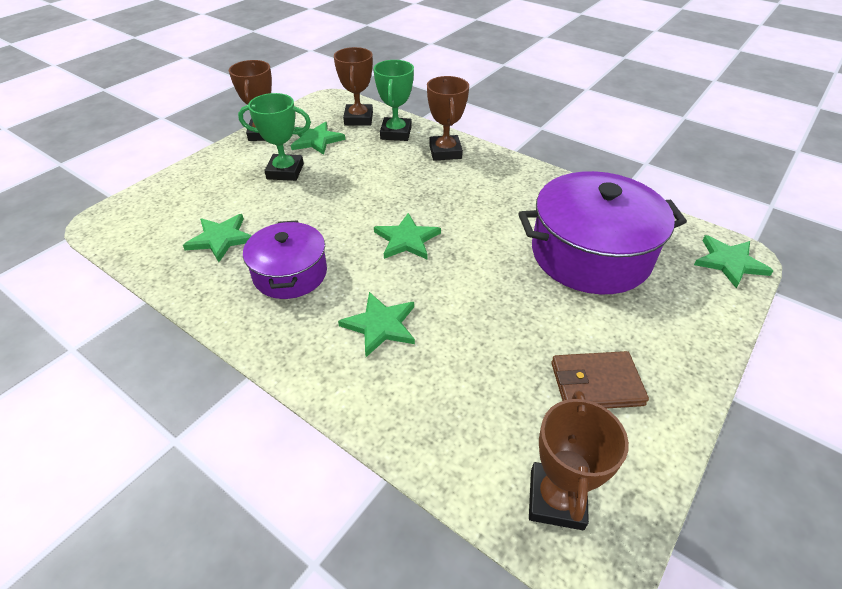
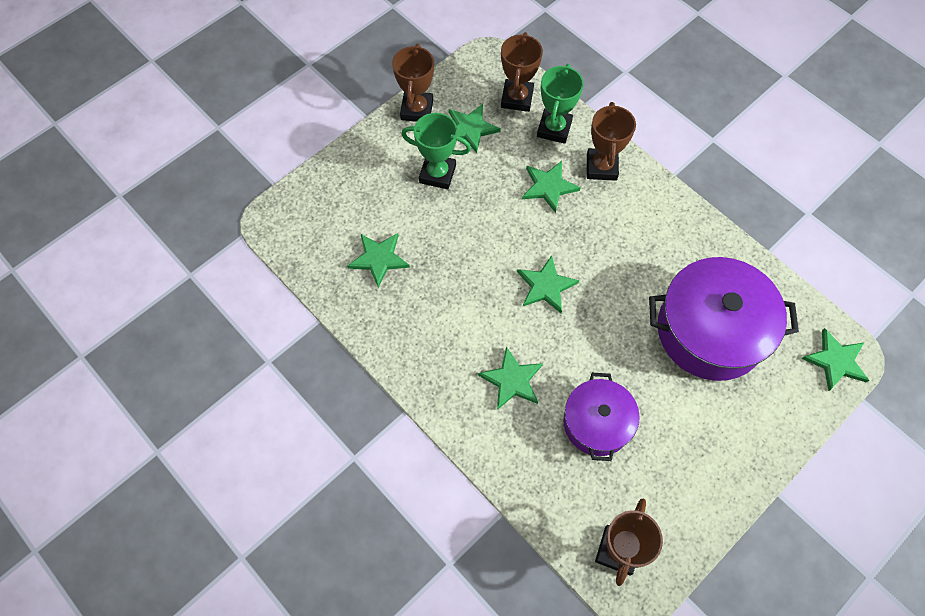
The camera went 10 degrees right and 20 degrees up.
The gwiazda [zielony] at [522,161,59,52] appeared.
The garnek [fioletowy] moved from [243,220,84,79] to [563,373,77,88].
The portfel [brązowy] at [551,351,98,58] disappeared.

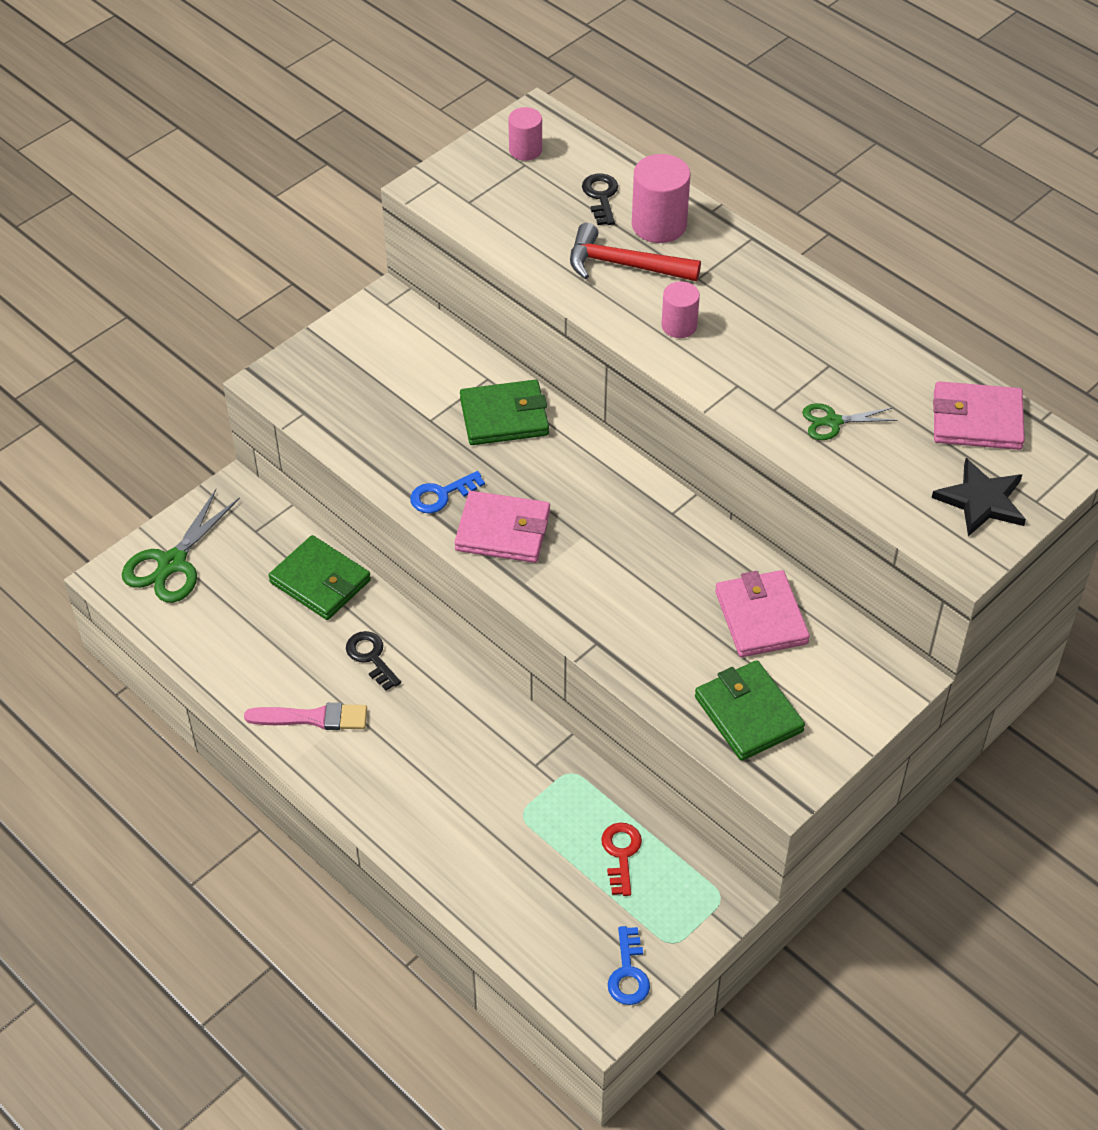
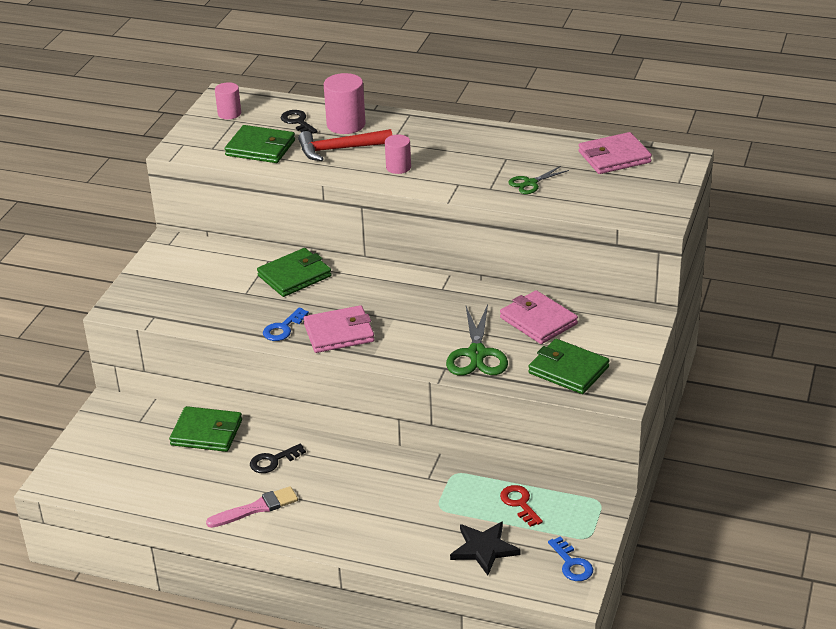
The camera went 25 degrees left and 15 degrees down.
The portfel [zielony] at [225,125,70,38] appeared.
The klucz [czarny] at [346,631,55,60] turned 60 degrees counterclockwise.
The nożyczki [zielony] moved from [122,489,118,114] to [446,304,62,72].
The gwiazda [czarny] moved from [932,458,94,78] to [450,521,71,54].

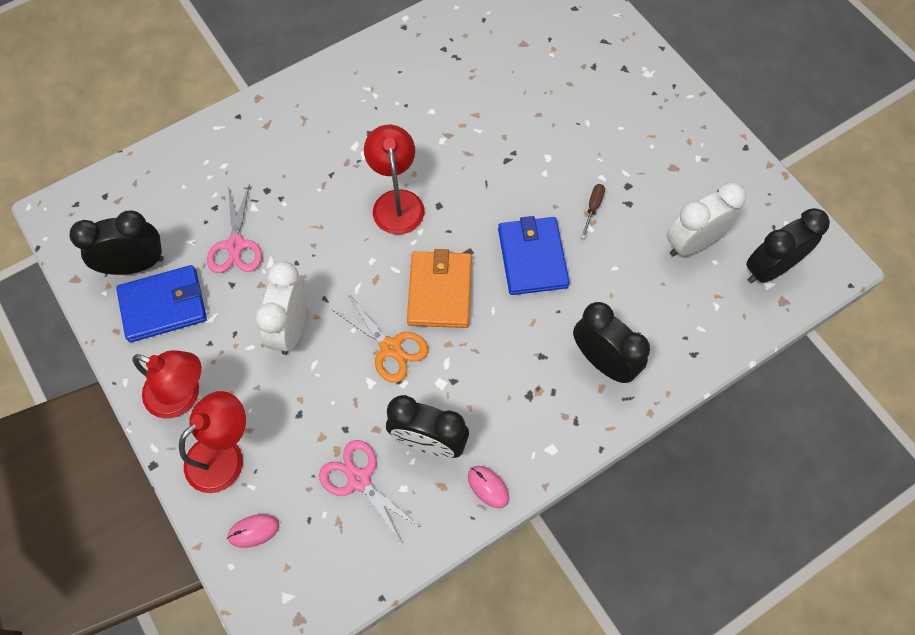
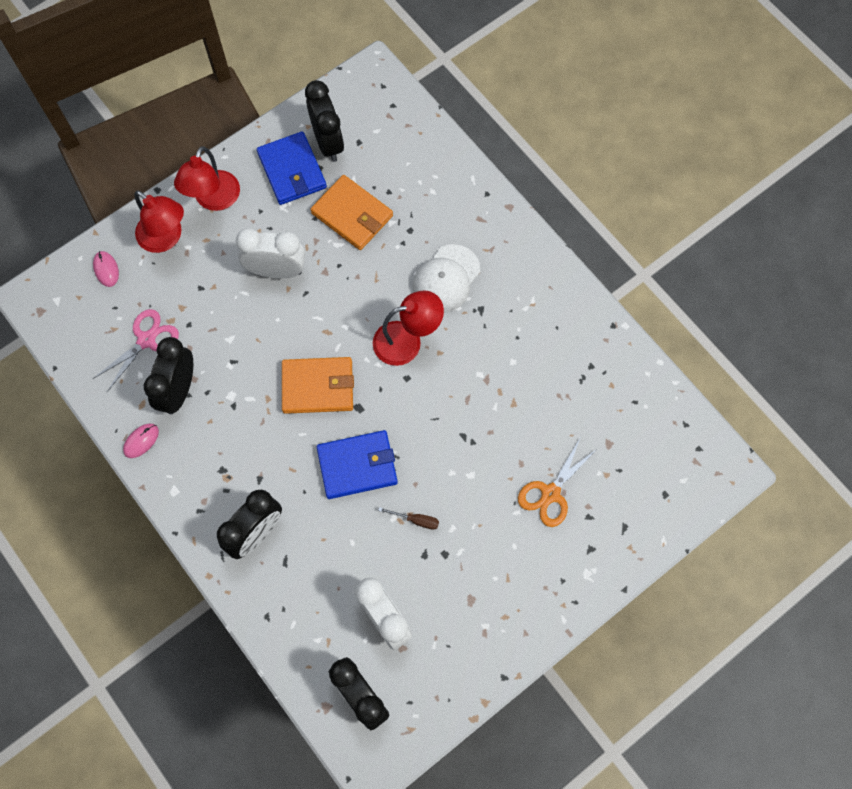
The camera went 85 degrees right and 5 degrees up.
The nożyczki [różowy] at [207,184,55,89] was replaced by the portfel [pomarańczowy] at [310,175,83,75].
The czapka [biały] at [413,244,67,69] appeared.
The nożyczki [pomarańczowy] moved from [331,295,98,88] to [518,439,79,88].

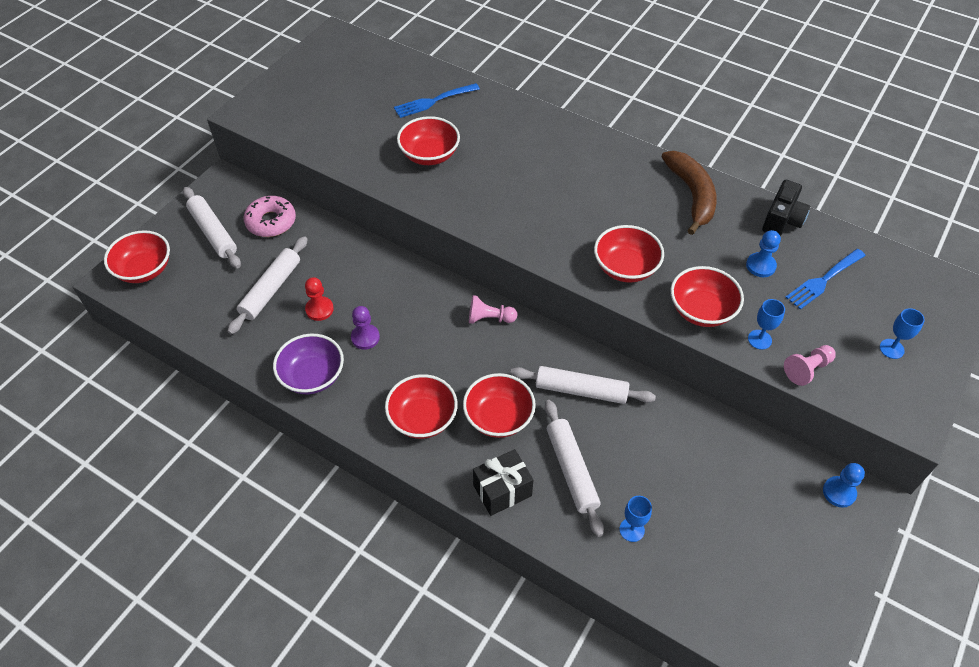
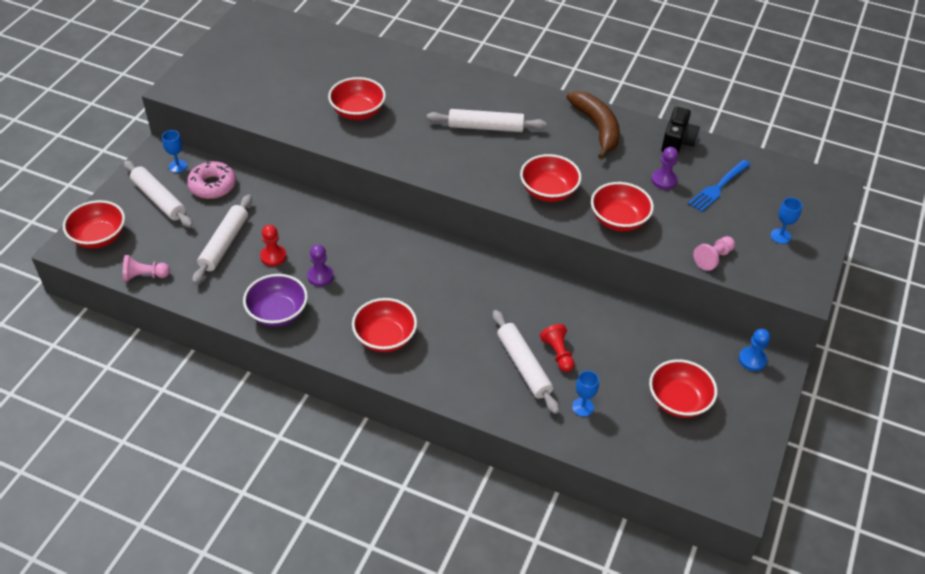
The camera went 10 degrees left and 5 degrees down.
The pionek [różowy] moved from [469,295,48,29] to [123,255,47,26].
The kielich [niebieski] moved from [748,299,37,51] to [162,130,25,43].
The wałek do ciasta [biały] moved from [510,366,146,38] to [427,109,119,23].
The pionek [czerwony] at [540,324,35,48] appeared.
The miska [czerwony] moved from [463,373,73,65] to [649,359,69,59].
The pionek [niebieski] at [746,230,35,47] became the pionek [fioletowy] at [651,147,27,42].
The widelec [niebieski] at [394,83,86,35] disappeared.
The prezent [czarny] at [473,449,60,67] disappeared.

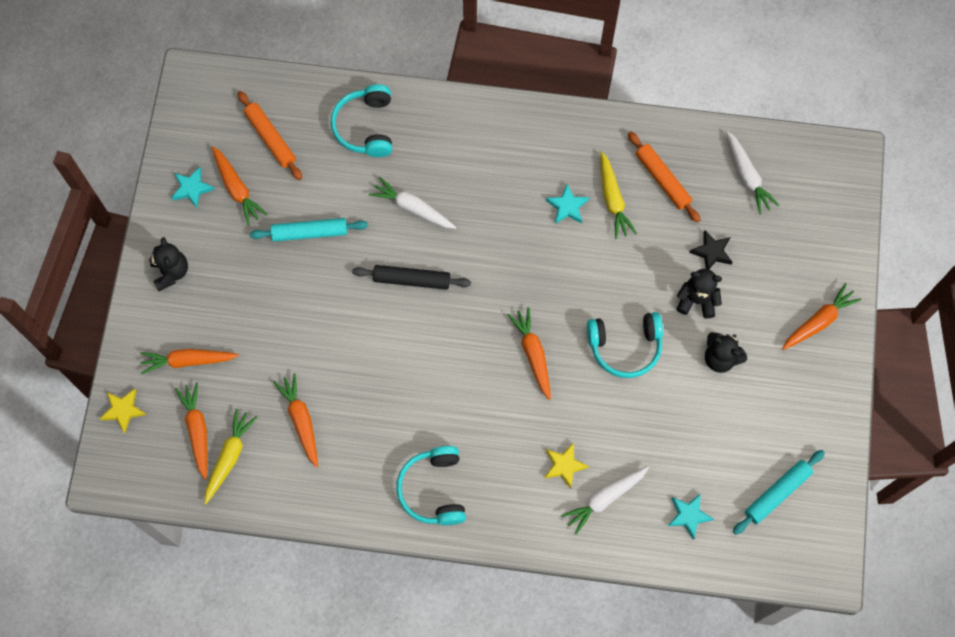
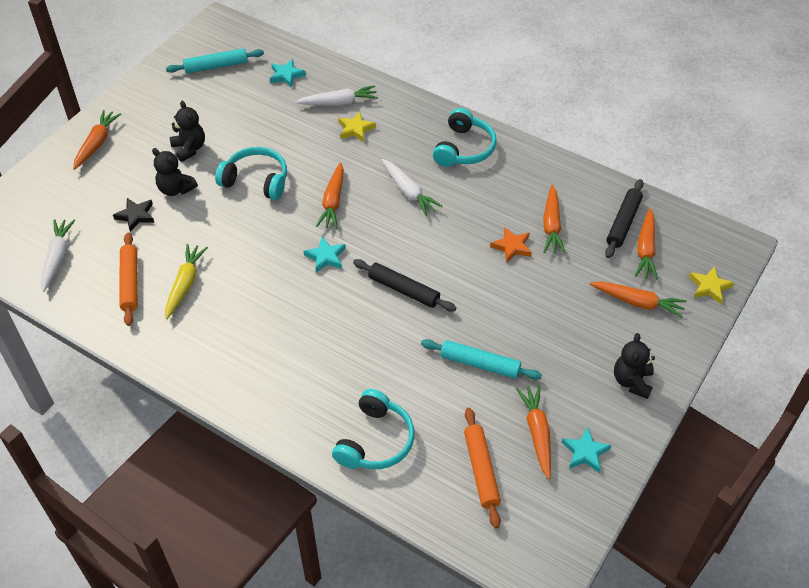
The camera went 155 degrees left and 20 degrees down.
The marchewka [pomarańczowy] at [782,283,79,67] turned 120 degrees clockwise.
The gwiazda [turkusowy] moved from [546,184,43,40] to [304,237,42,36].
The marchewka [biały] moved from [369,177,87,52] to [382,159,61,57].
The gwiazda [pomarańczowy] at [490,227,42,36] appeared.
The marchewka [żółty] at [204,409,53,95] was replaced by the wałek do ciasta [czarny] at [605,179,39,79].

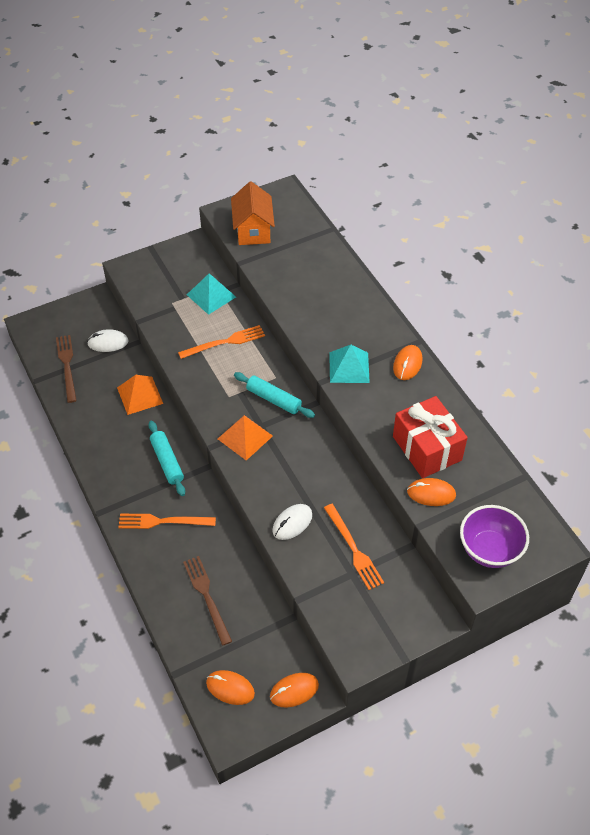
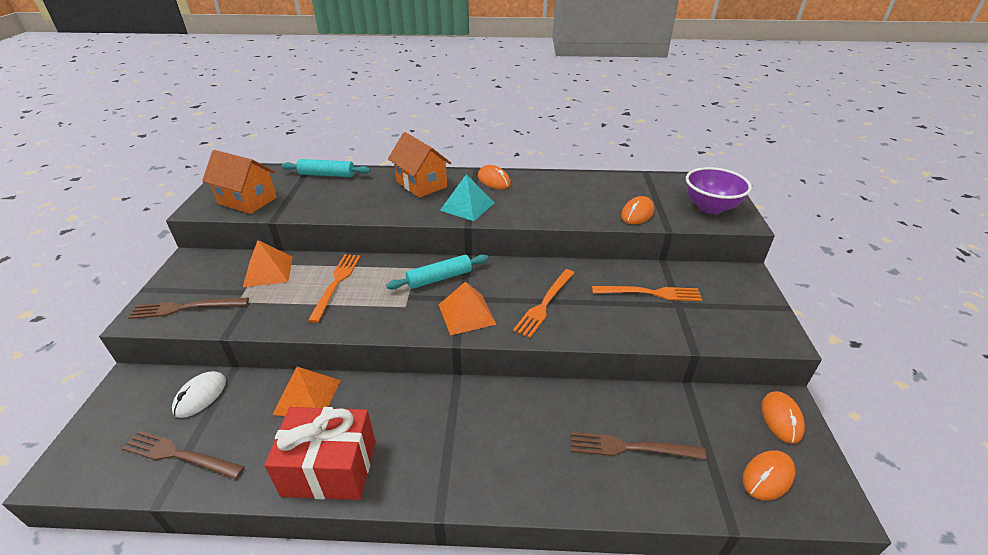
The camera went 60 degrees left and 15 degrees down.
The widelec [brązowy] at [128,298,121,21] appeared.
The piramida [turkusowy] at [187,273,49,42] became the piramida [pomarańczowy] at [243,240,50,47].
The prezent [czerwony] moved from [393,396,75,82] to [264,407,111,93].
The wałek do ciasta [turkusowy] moved from [148,420,37,76] to [282,159,88,18].
The domek [pomarańczowy] at [388,132,63,66] appeared.
The widelec [pomarańczowy] moved from [118,514,98,15] to [513,269,61,69].
The myszka [biały] at [272,504,40,36] disappeared.

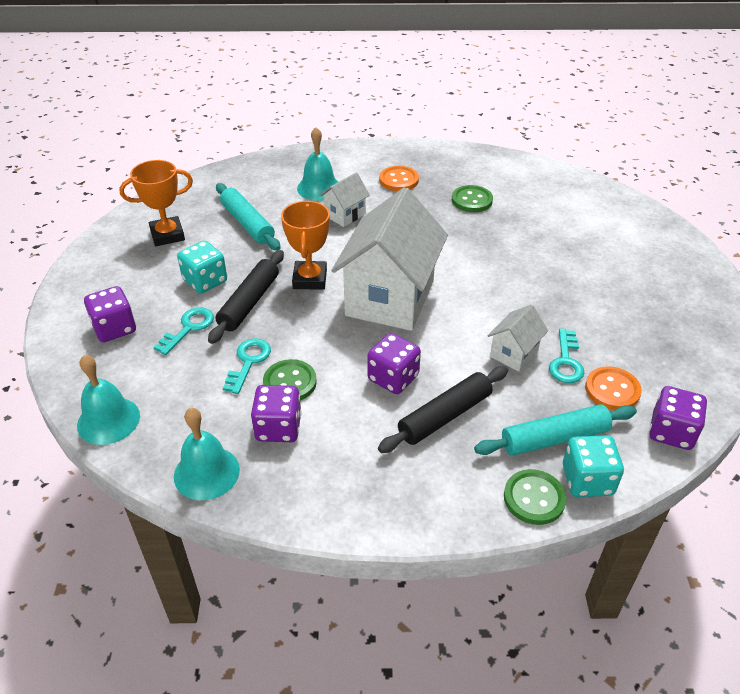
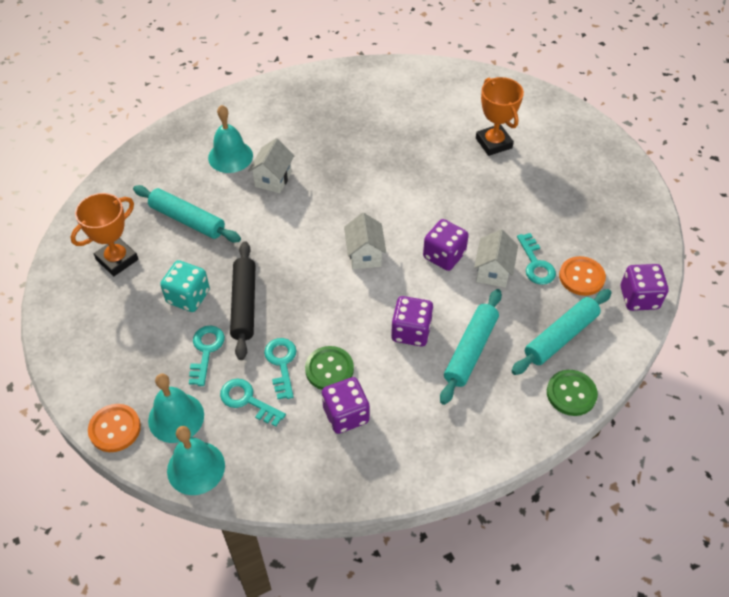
The camera went 25 degrees left and 10 degrees up.
The guzik [pomarańczowy] moved from [379,166,40,25] to [88,404,53,48].
The dzwonek [turkusowy] moved from [174,408,66,92] to [148,373,56,70].
The klucz [turkusowy] at [220,379,66,48] appeared.
The domek [biały] at [331,187,117,144] changed to 0.45 times the size.
The kostka do gry [fioletowy] moved from [84,286,52,56] to [423,219,46,52].
The wałek do ciasta [czarny] at [378,366,130,87] became the wałek do ciasta [turkusowy] at [440,289,62,116].
The puchar [pomarańczowy] moved from [281,201,49,89] to [476,77,48,79].
The guzik [zielony] at [452,185,41,27] disappeared.
The kostka do gry [turkusowy] at [563,435,61,62] disappeared.

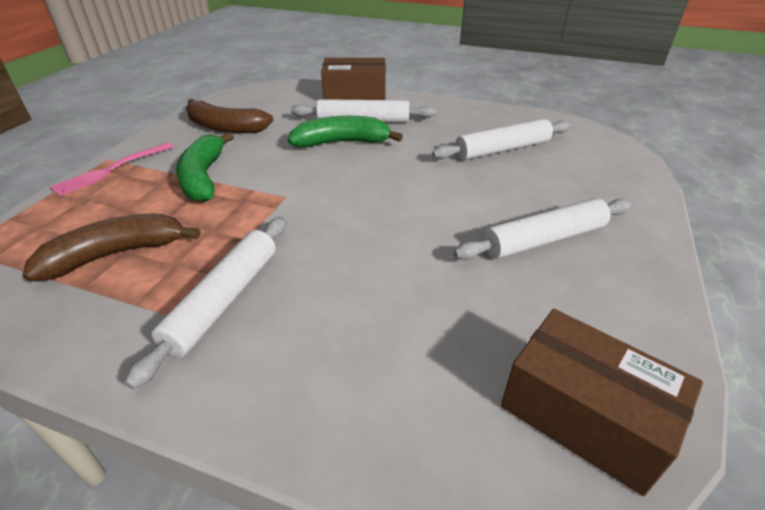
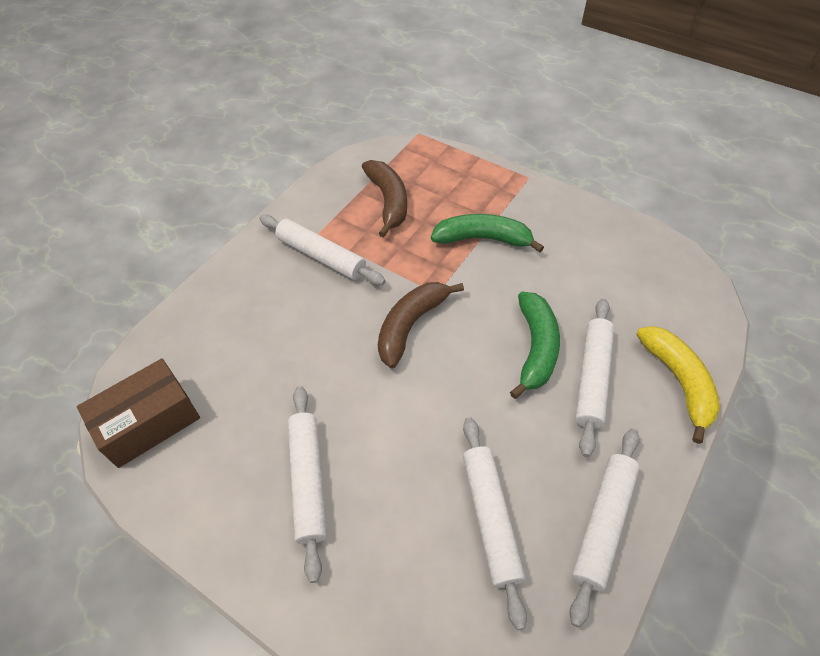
The camera went 105 degrees right and 15 degrees up.
The banan [brązowy] moved from [186,99,87,34] to [378,282,86,86].
The wałek do ciasta [biały] at [570,428,70,199] appeared.
The pudełko [brązowy] at [321,58,65,42] was replaced by the banan [żółty] at [636,326,84,118].
The widelec [różowy] at [50,142,124,54] disappeared.

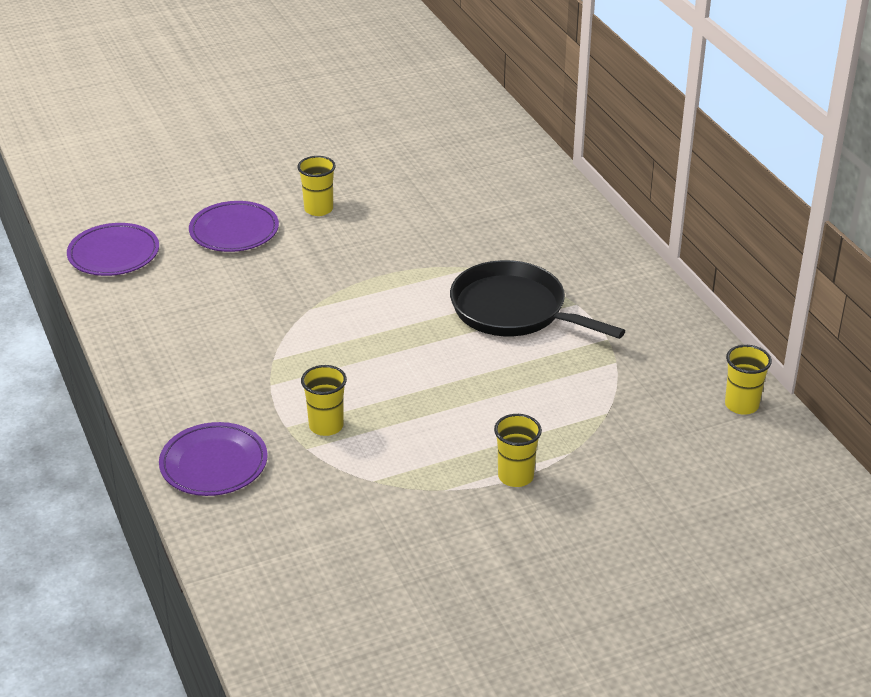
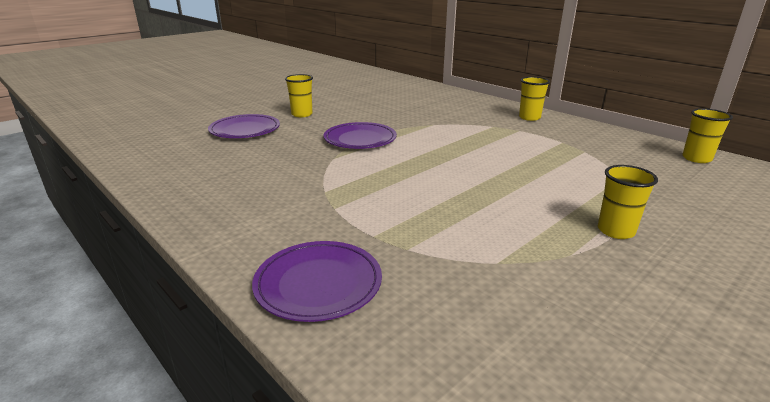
The camera went 20 degrees left and 10 degrees down.
The talerz [fioletowy] moved from [67,223,92,53] to [323,122,74,27].
The szklanka [żółty] moved from [301,365,46,71] to [519,77,31,44].
The patelnia [czarny] at [450,260,175,79] disappeared.

